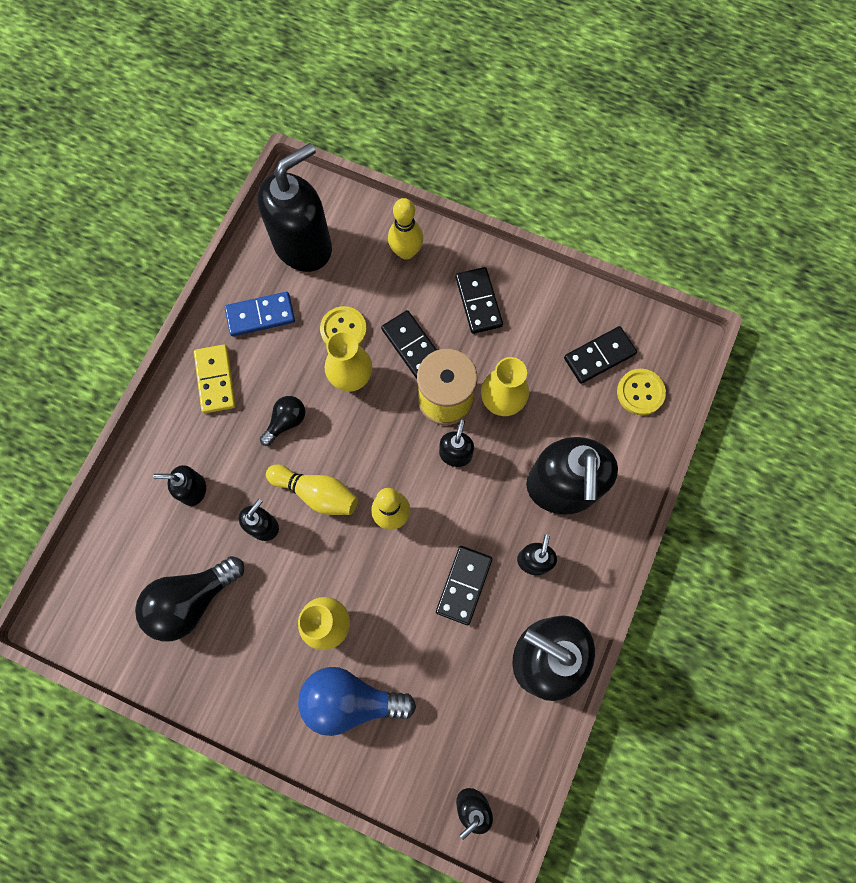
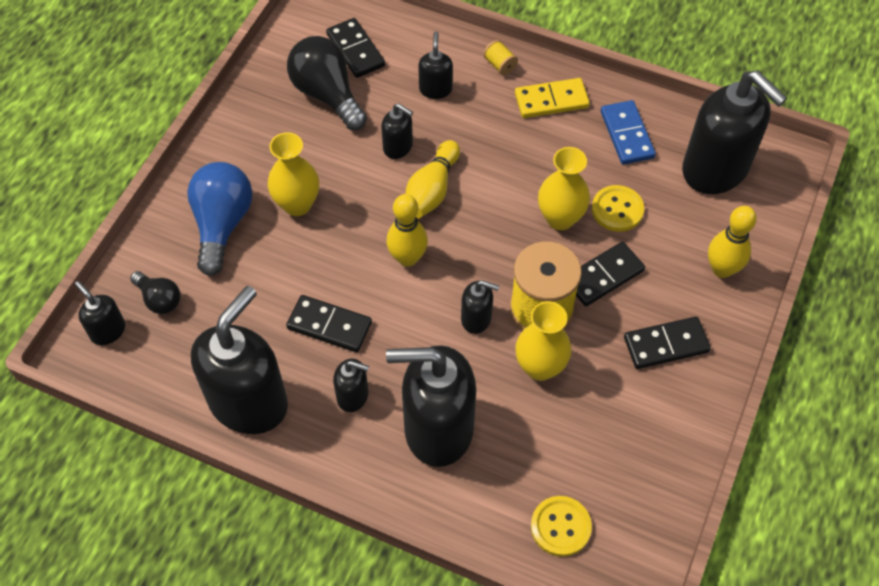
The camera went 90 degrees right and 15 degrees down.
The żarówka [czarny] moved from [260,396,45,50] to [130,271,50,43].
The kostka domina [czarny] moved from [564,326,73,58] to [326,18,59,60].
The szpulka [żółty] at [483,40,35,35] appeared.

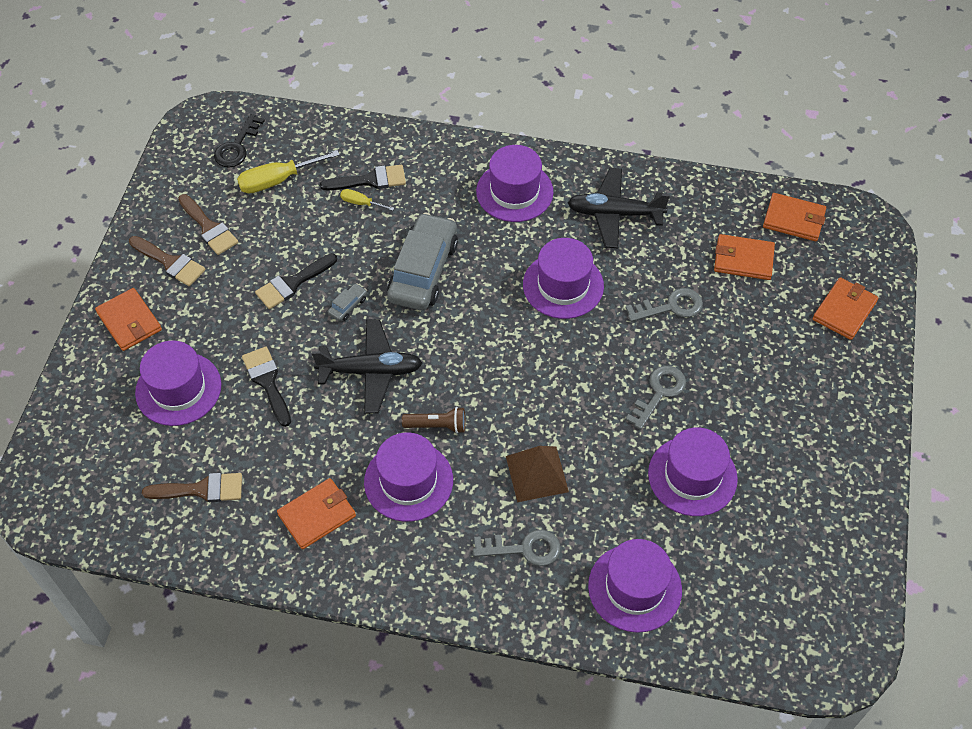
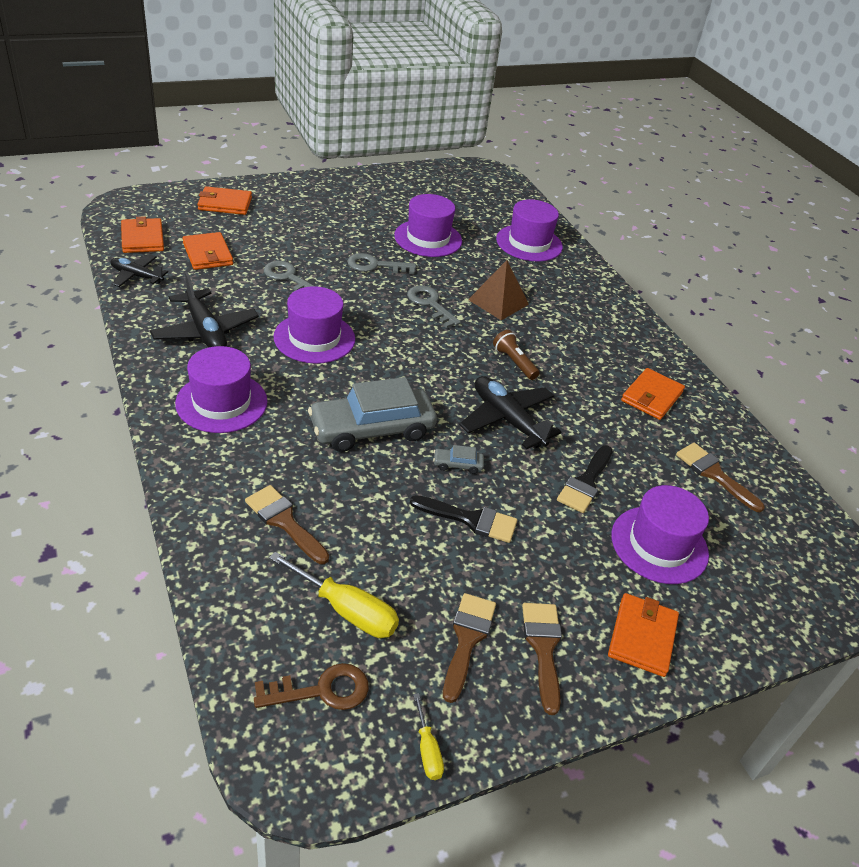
The camera went 130 degrees left and 15 degrees down.
The samolot [czarny] at [110,254,58,33] appeared.
The pędzel [czarny] at [320,165,86,25] became the pędzel [brązowy] at [245,485,84,79].
The klucz [czarny] at [214,114,51,53] became the klucz [brązowy] at [254,663,115,47].
The klucz [szary] moved from [473,530,88,36] to [407,285,54,43].
The śrubokręt [żółty] moved from [340,189,54,22] to [413,693,31,87].
The portfel [pomarańczowy] at [277,478,79,71] turned 75 degrees counterclockwise.
The kapelusz [fioletowy] at [364,432,89,90] disappeared.

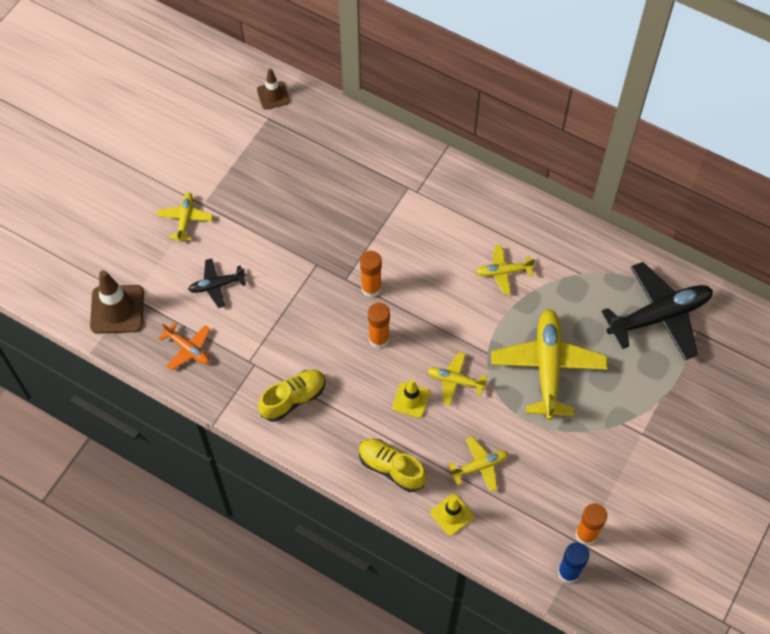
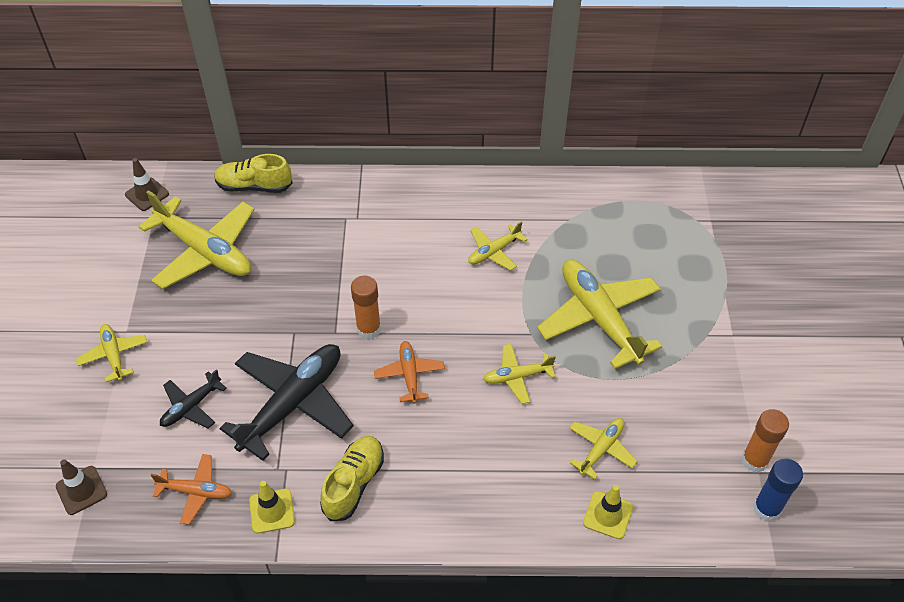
The camera went 30 degrees left and 10 degrees down.
The pachołek [brązowy] at [90,270,54,64] changed to 0.60 times the size.
The samolot [żółty] at [138,190,117,99] appeared.
The but [żółty] moved from [359,439,67,53] to [214,154,79,39].
The samolot [czarny] moved from [602,262,111,98] to [219,344,135,117].
The pachołek [żółty] moved from [392,379,38,39] to [249,481,46,53].
The klej w sztyfcie [pomarańczowy] at [368,303,22,46] was replaced by the samolot [pomarańczowy] at [374,341,71,63].

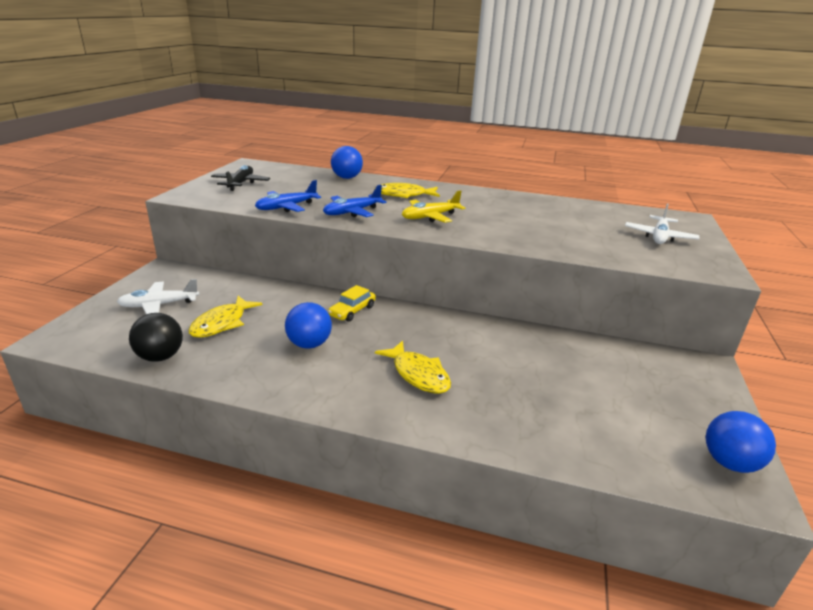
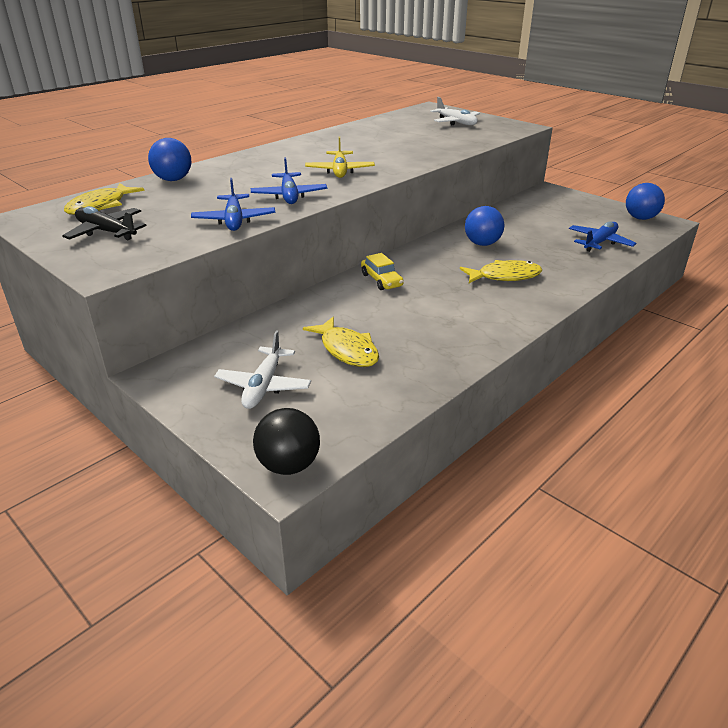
The camera went 60 degrees left and 5 degrees up.
The ryba [żółty] moved from [375,183,65,15] to [64,183,80,32].
The piłka [czarny] moved from [129,313,54,49] to [253,408,67,67].
The piłka [niebieski] moved from [285,302,47,47] to [465,206,40,40].
The samolot [niebieski] at [569,221,67,31] appeared.

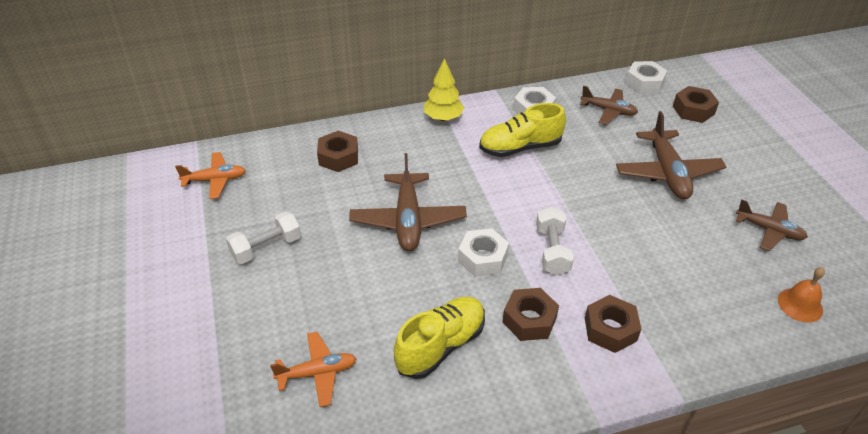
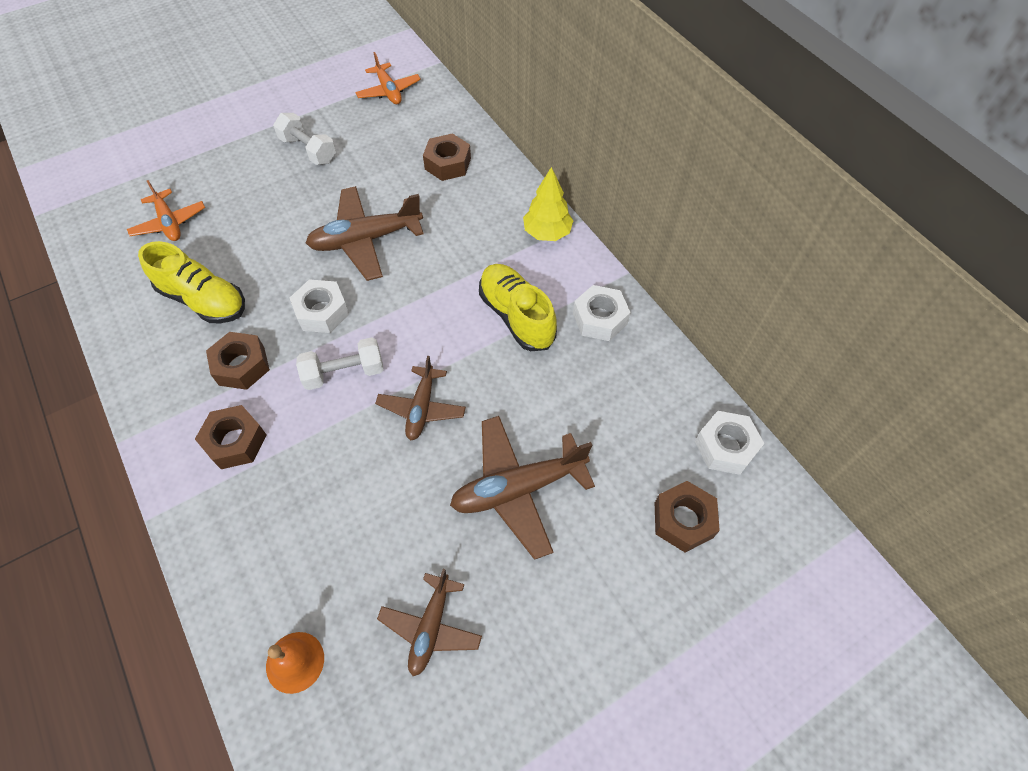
The camera went 75 degrees right and 15 degrees up.
The samolot [brązowy] moved from [580,86,58,39] to [375,356,91,84].

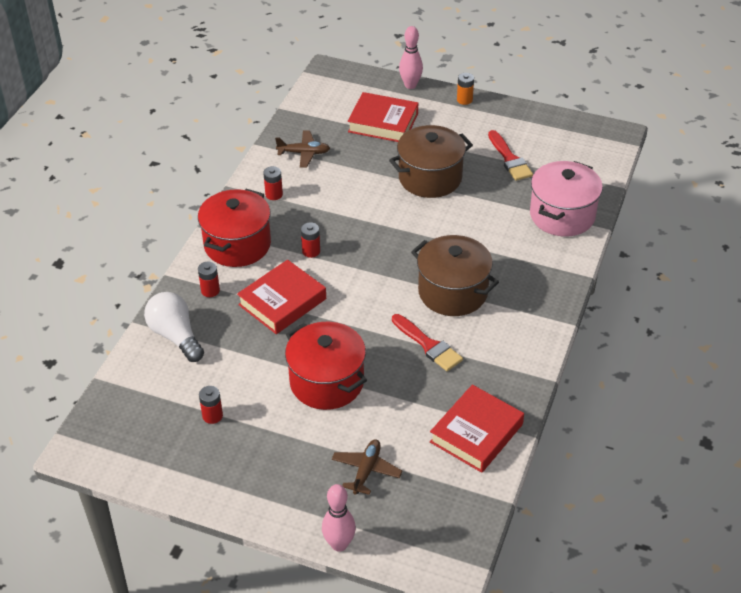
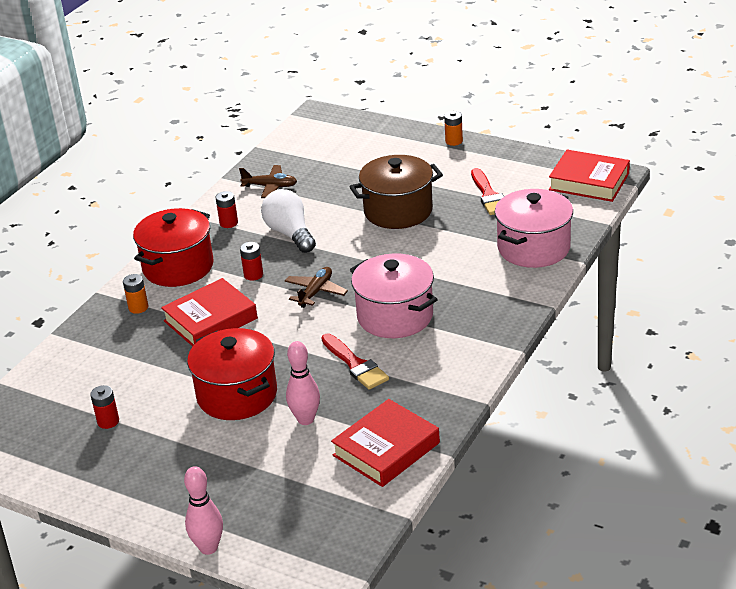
The camera went 10 degrees right and 10 degrees down.
The bateria [czerwony] at [198,262,22,35] became the bateria [pomarańczowy] at [123,274,25,40].
The żarówka [biały] moved from [144,292,60,70] to [261,189,55,64].
The samolot [brązowy] moved from [332,440,70,55] to [285,267,63,41].
The kręgiel [różowy] moved from [399,26,24,63] to [286,341,34,84].
The garnek [brązowy] at [411,235,88,81] became the garnek [różowy] at [350,253,88,85].
The książka [czerwony] moved from [348,92,70,50] to [549,150,81,52].

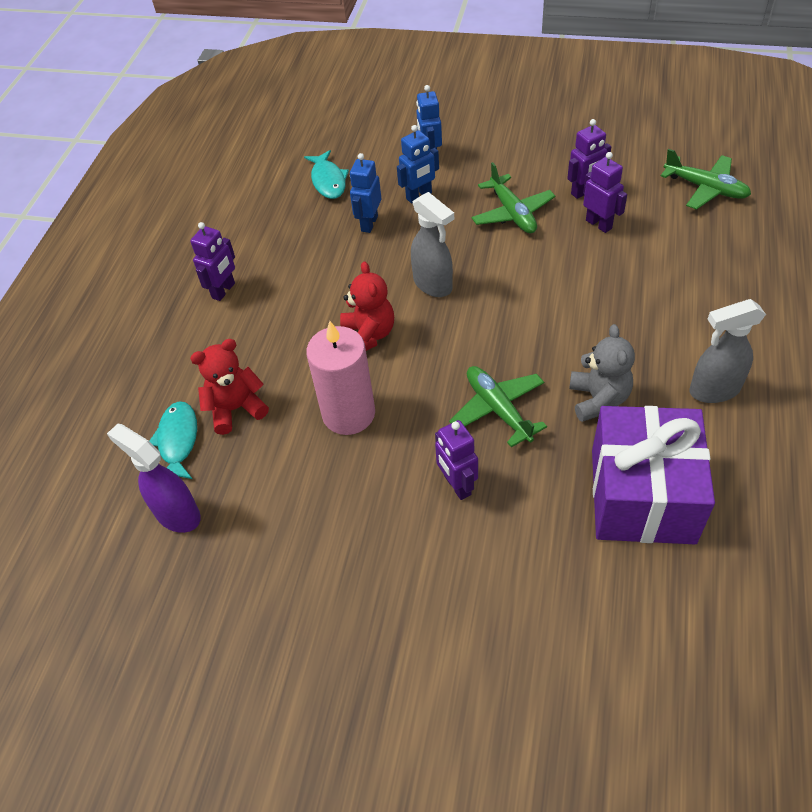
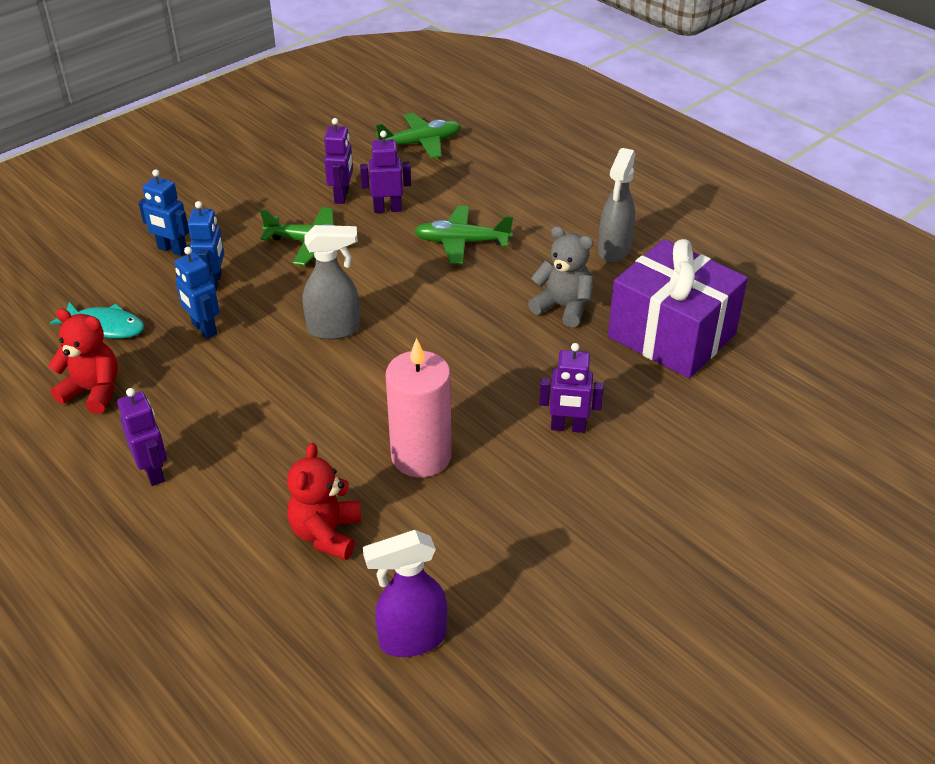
The camera went 60 degrees left and 10 degrees down.
The miś [czerwony] moved from [340,261,54,90] to [48,308,70,106].
The samolot [zielony] moved from [449,366,98,81] to [414,206,99,58].
The ryba [turkusowy] at [149,401,48,78] disappeared.

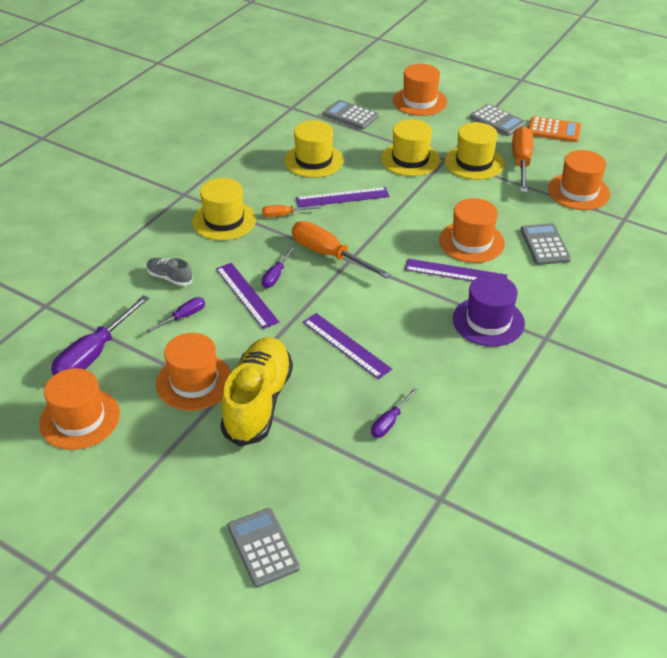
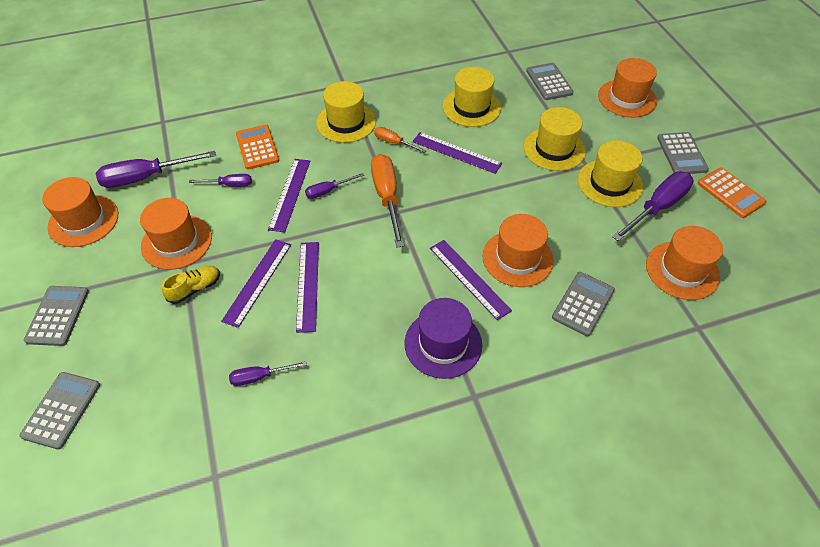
The camera went 40 degrees right and 10 degrees up.
The kalkulator [szary] at [24,286,65,60] appeared.
The but [żółty] at [220,337,73,110] changed to 0.46 times the size.
The linijka [fioletowy] at [221,239,70,89] appeared.
The but [szary] at [147,258,46,28] was replaced by the kalkulator [pomarańczowy] at [236,125,44,45].
The śrubokręt [pomarańczowy] at [512,126,21,67] became the śrubokręt [fioletowy] at [612,171,82,70].

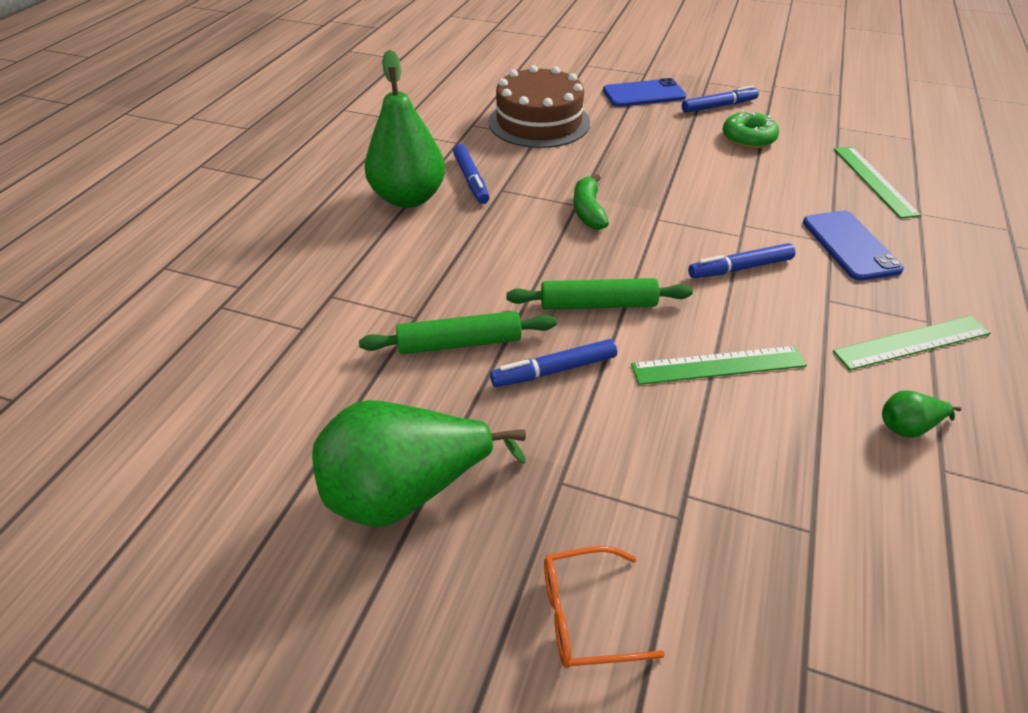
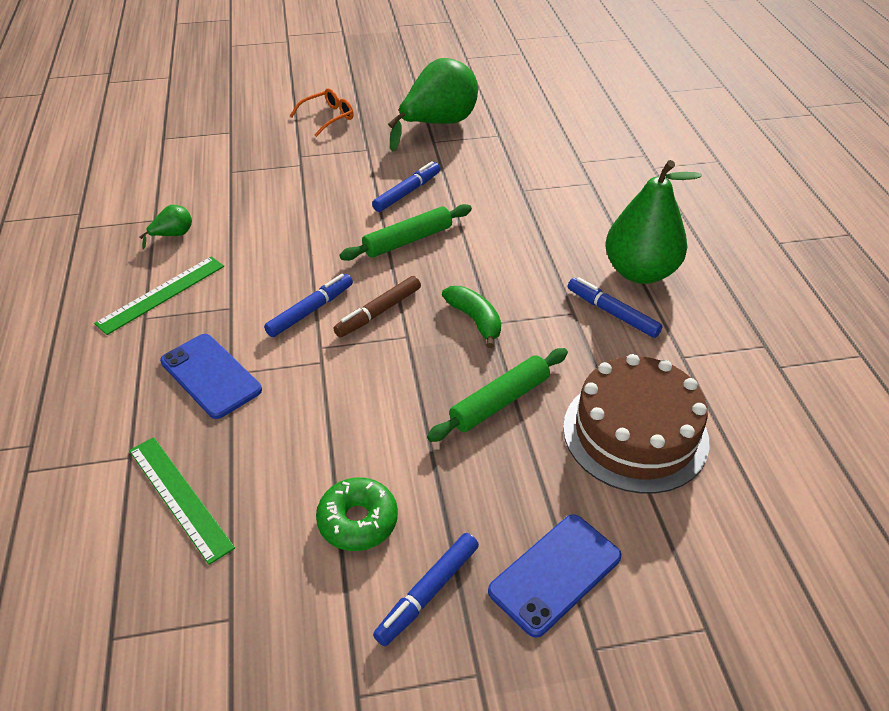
The camera went 150 degrees right and 0 degrees up.
The flamaster [brązowy] at [333,276,88,61] appeared.
The wałek do ciasta [zielony] moved from [359,311,198,43] to [427,348,141,94].
The linijka [zielony] at [631,346,176,39] disappeared.

